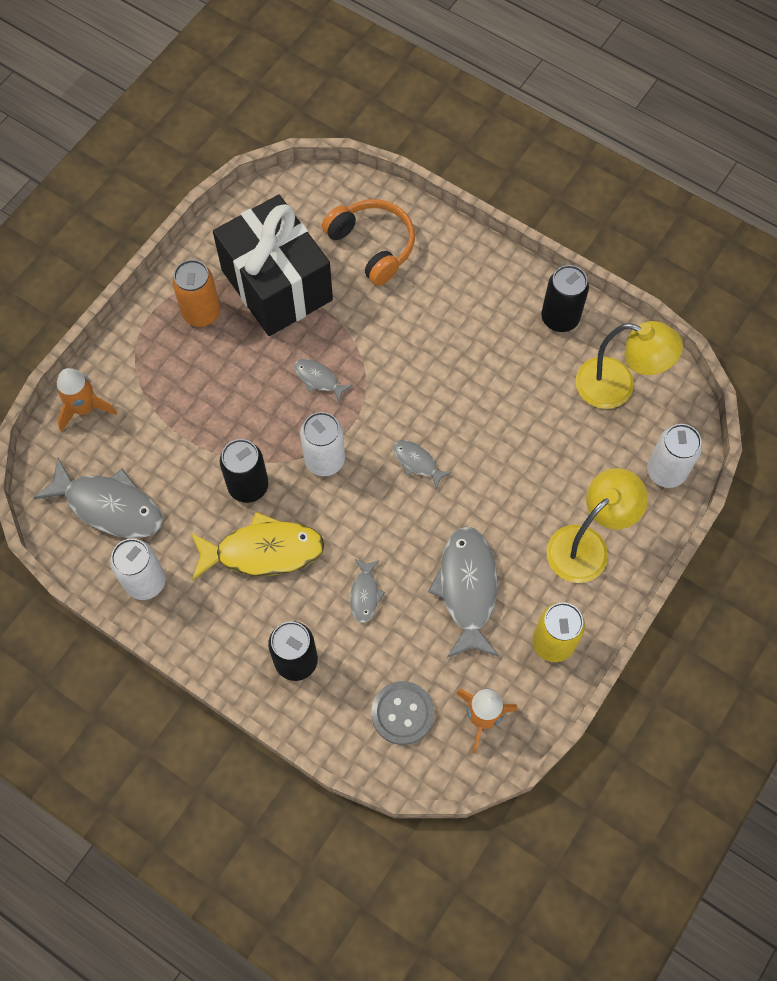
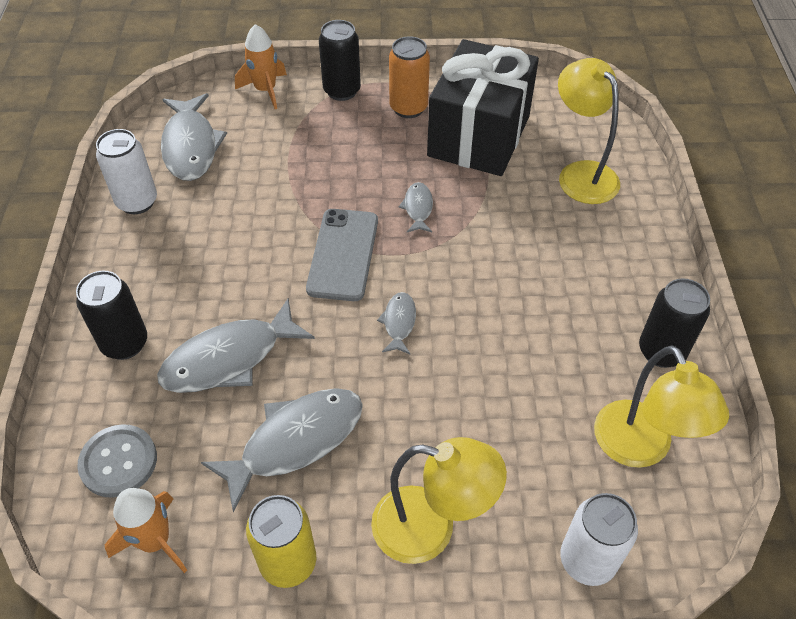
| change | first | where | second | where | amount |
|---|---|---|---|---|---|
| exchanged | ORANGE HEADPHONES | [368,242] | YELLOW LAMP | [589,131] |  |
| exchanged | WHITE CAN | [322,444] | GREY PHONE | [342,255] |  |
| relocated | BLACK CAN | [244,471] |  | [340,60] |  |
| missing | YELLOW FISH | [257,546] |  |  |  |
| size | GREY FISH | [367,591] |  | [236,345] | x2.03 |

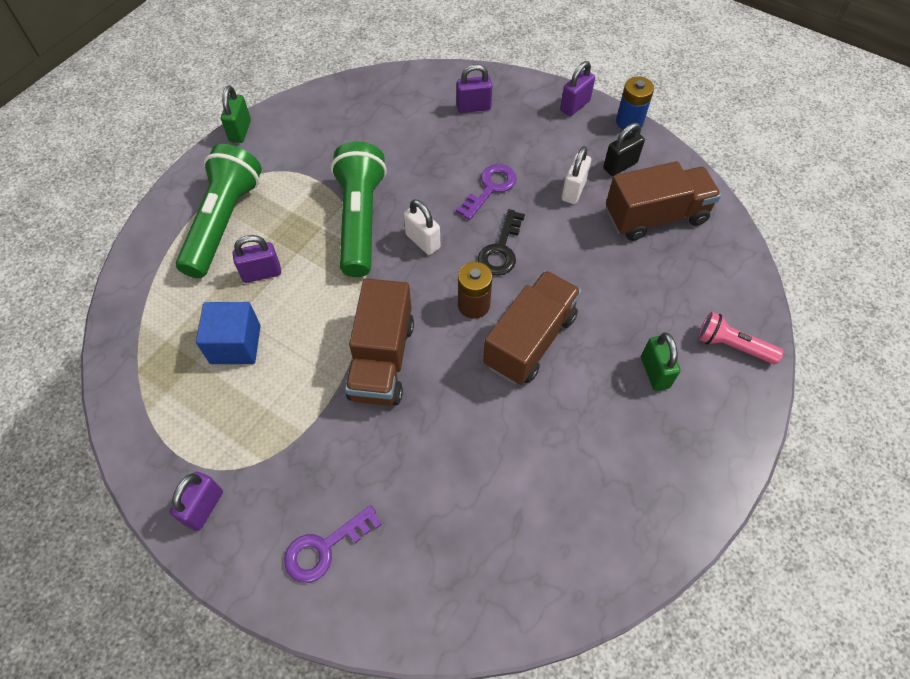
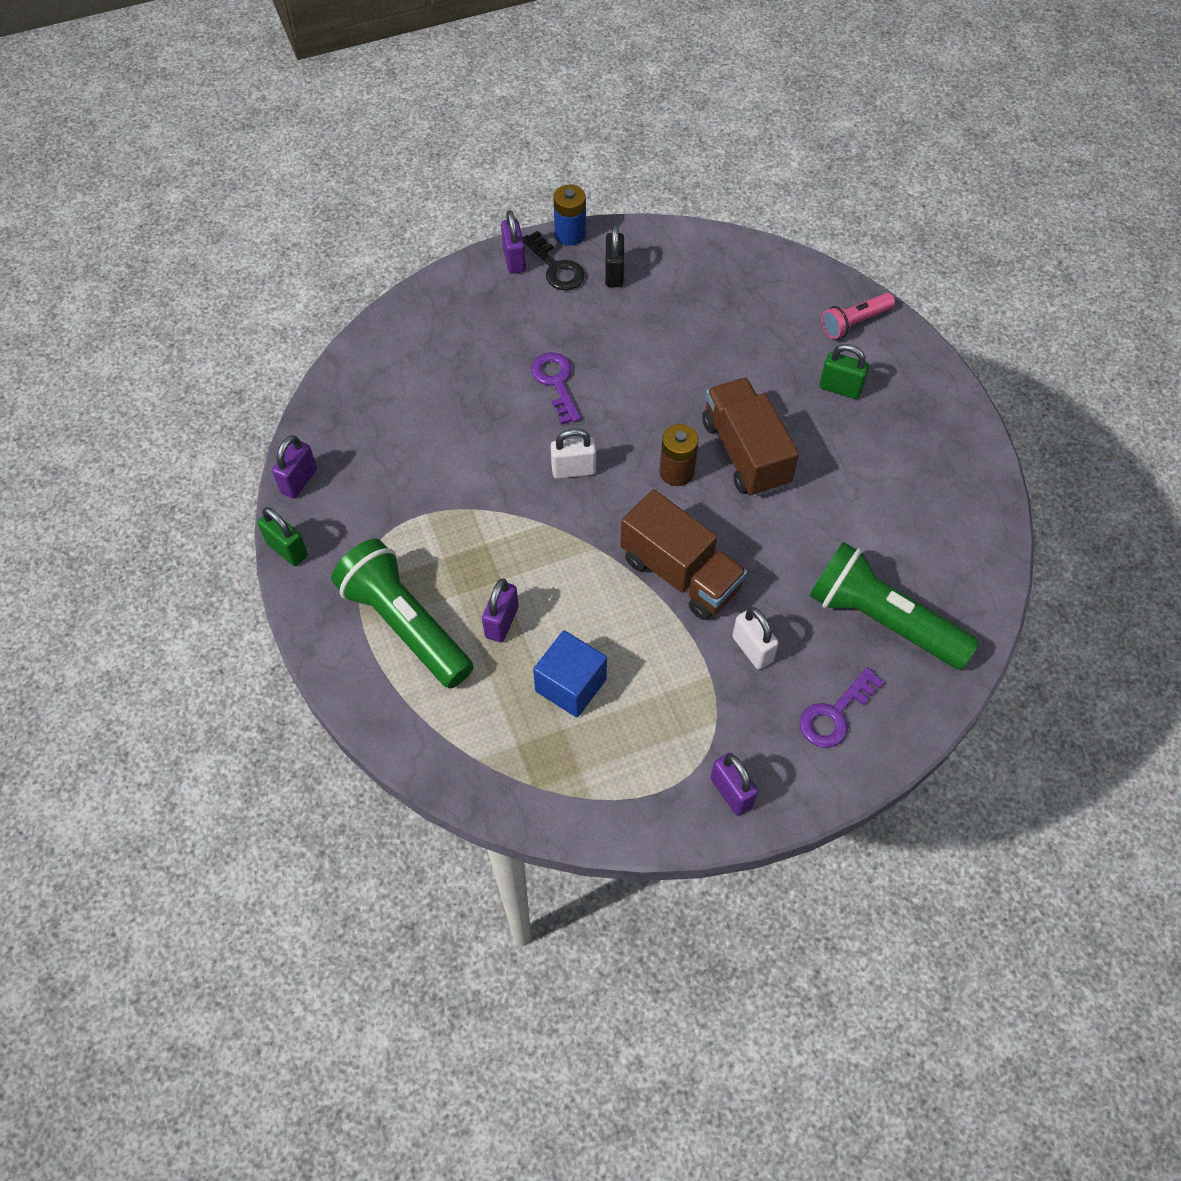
| change | first | where | second | where | amount |
|---|---|---|---|---|---|
| relocated | PURPLE PADLOCK | [474,88] |  | [294,466] |  |
| relocated | GREEN FLASHLIGHT | [359,209] |  | [894,606] |  |
| relocated | WHITE PADLOCK | [576,175] |  | [755,638] |  |
| missing | BROWN TRUCK | [663,201] |  |  |  |
| relocated | BLACK KEY | [501,242] |  | [554,260] |  |
| spun | PURPLE KEY | [333,544] |  | [841,707] | 45 degrees clockwise |

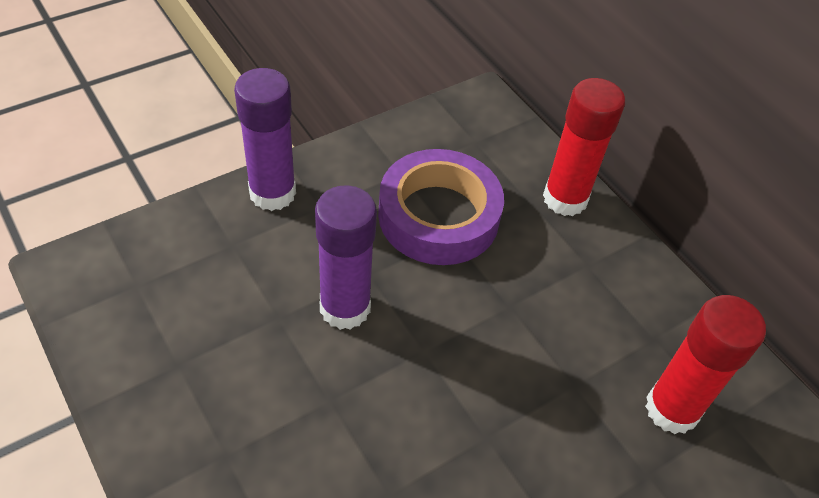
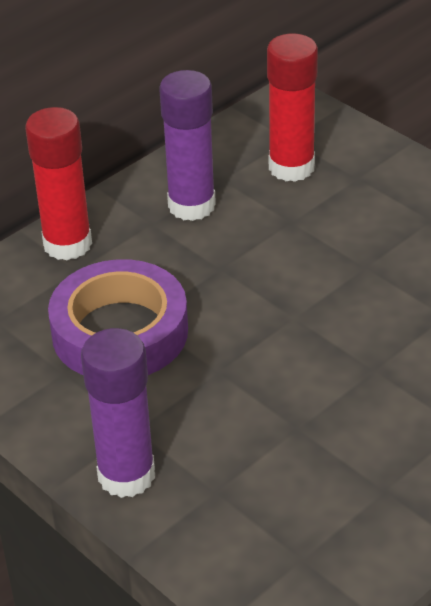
| change | first | where | second | where | amount |
|---|---|---|---|---|---|
| relocated | PURPLE GLUE STICK | [346,257] |  | [187,145] |  |

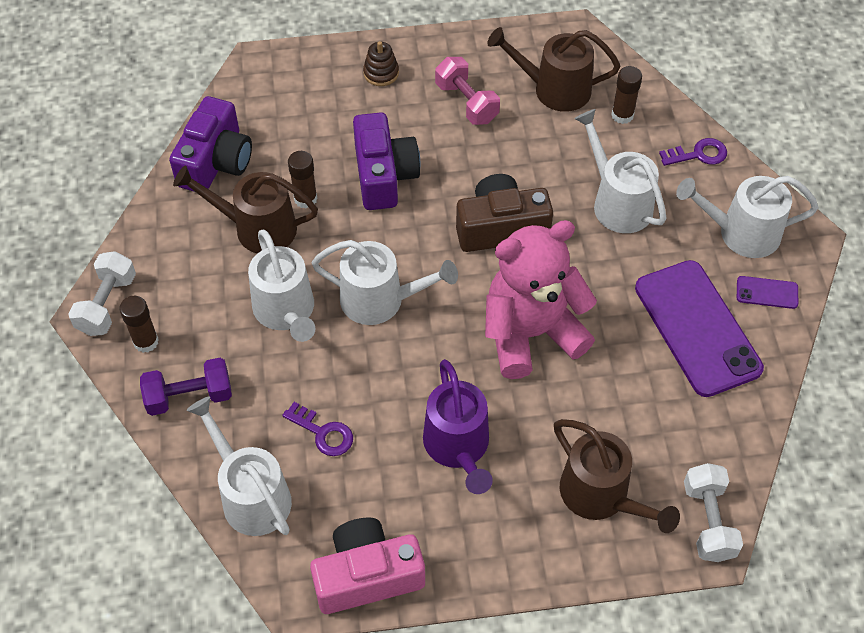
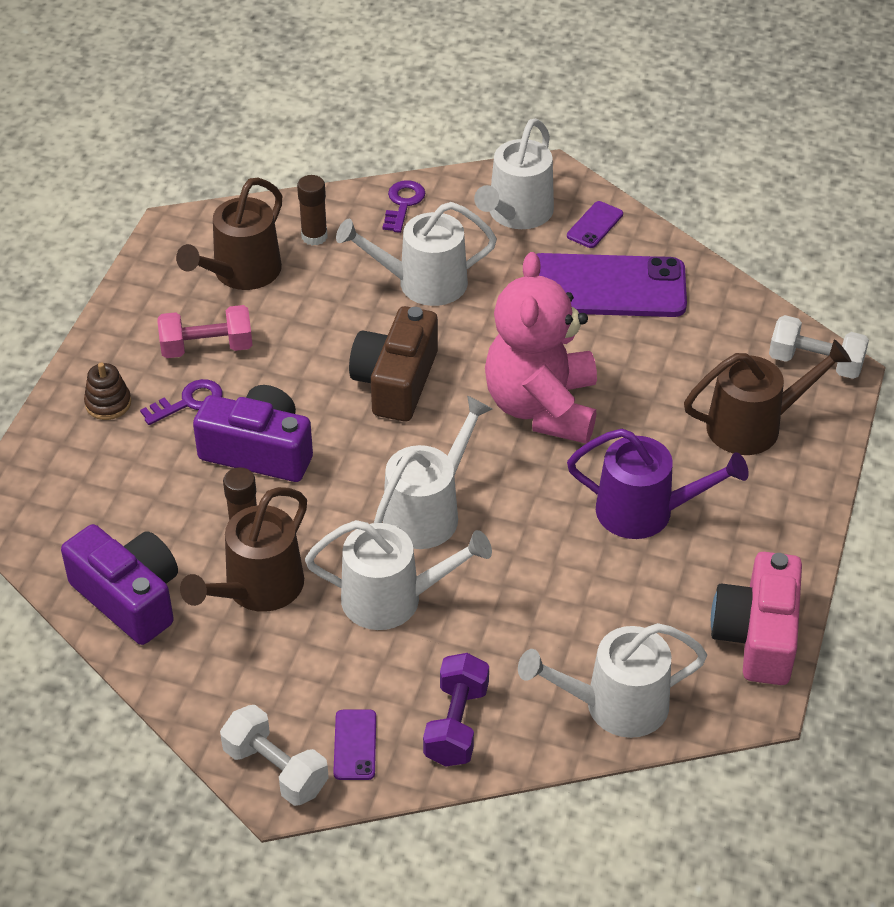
| change | first | where | second | where | amount |
|---|---|---|---|---|---|
| exchanged | BROWN GLUE STICK | [139,324] | PURPLE PHONE | [354,744] |  |
| relocated | PURPLE KEY | [317,429] |  | [181,402] |  |

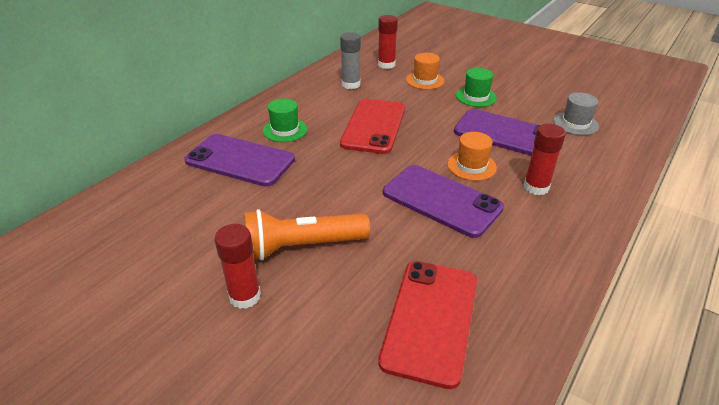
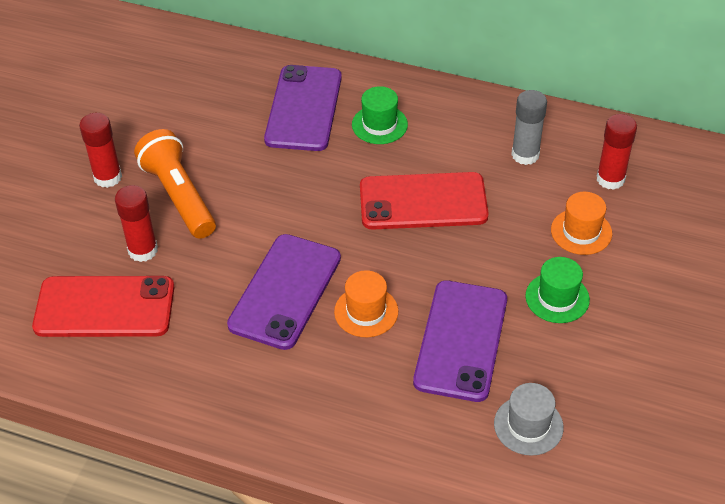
| change | first | where | second | where | amount |
|---|---|---|---|---|---|
| relocated | RED GLUE STICK | [545,159] |  | [136,223] |  |

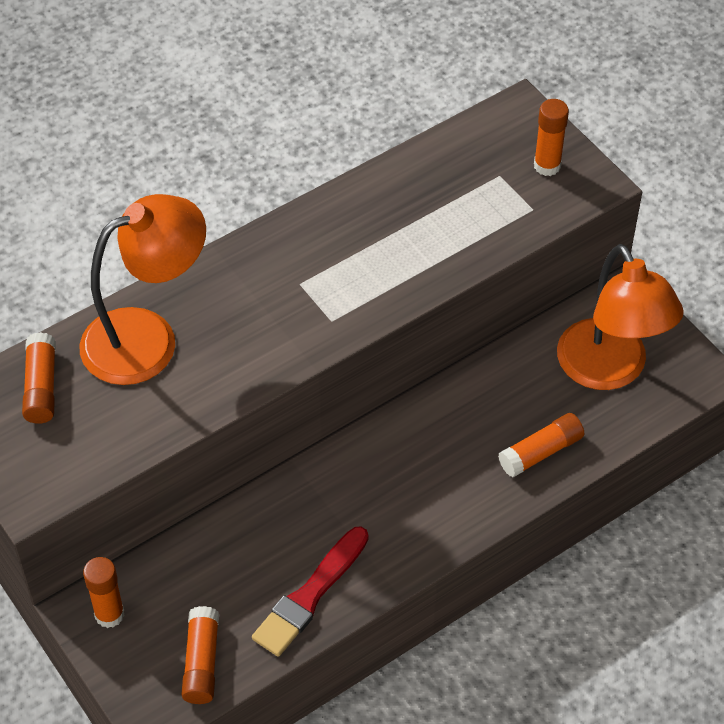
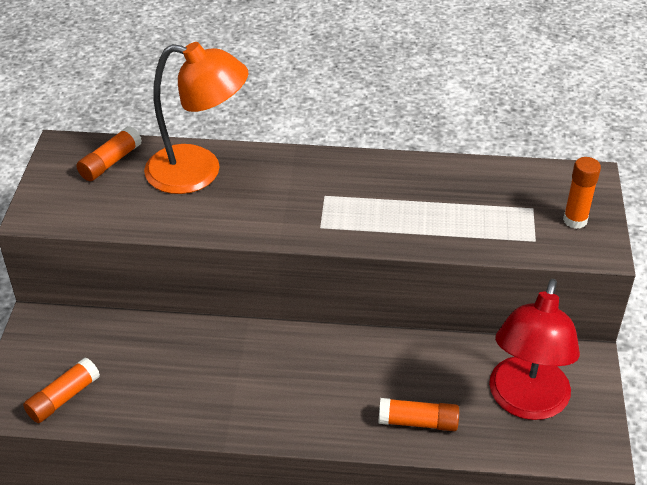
| change | first | where | second | where | amount |
|---|---|---|---|---|---|
| colour | ORANGE LAMP | [620,317] | RED LAMP | [534,349] |  |
| missing | RED BRUSH | [310,592] |  |  |  |
| missing | ORANGE GLUE STICK | [104,592] |  |  |  |

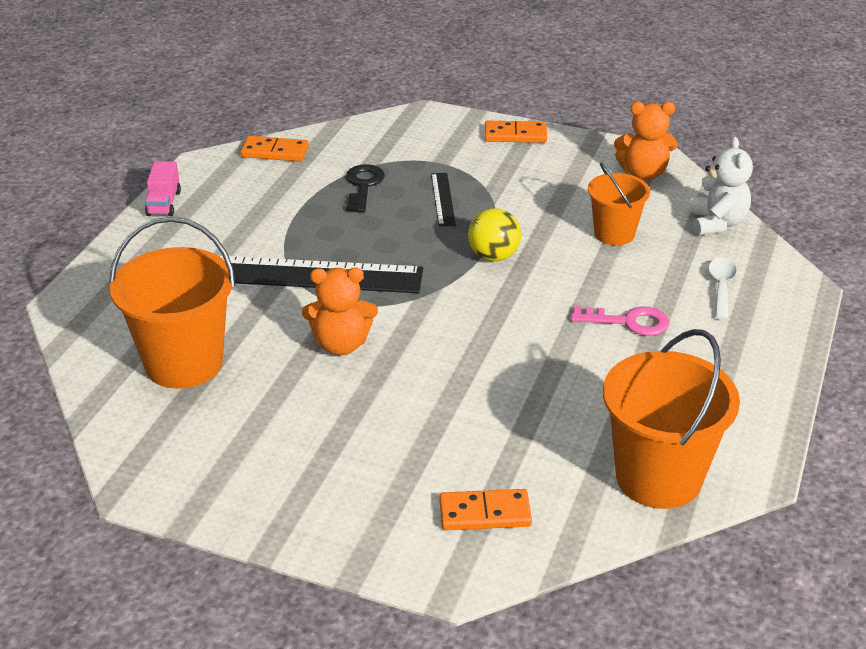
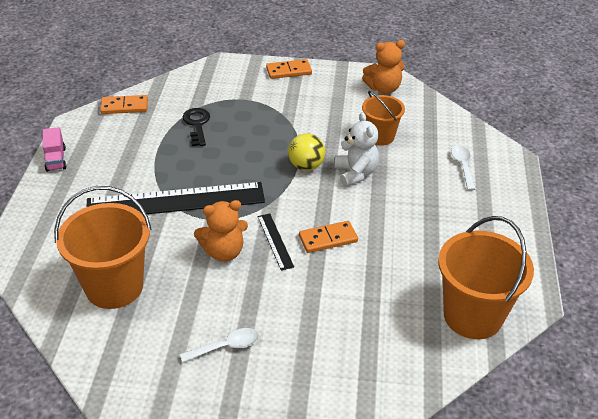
| change | first | where | second | where | amount |
|---|---|---|---|---|---|
| relocated | WHITE TEDDY BEAR | [721,186] |  | [357,149] |  |
| relocated | BLACK RULER | [443,199] |  | [275,242] |  |
| missing | PINK KEY | [620,321] |  |  |  |
| relocated | ORANGE DOMINO | [485,509] |  | [328,237] |  |
| appeared |  |  | WHITE SPOON | [219,345] |  |

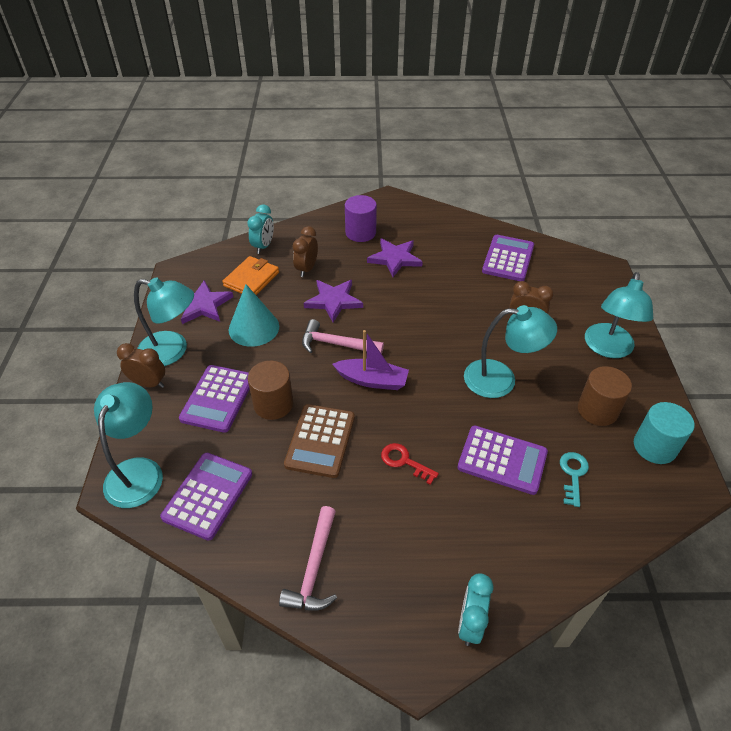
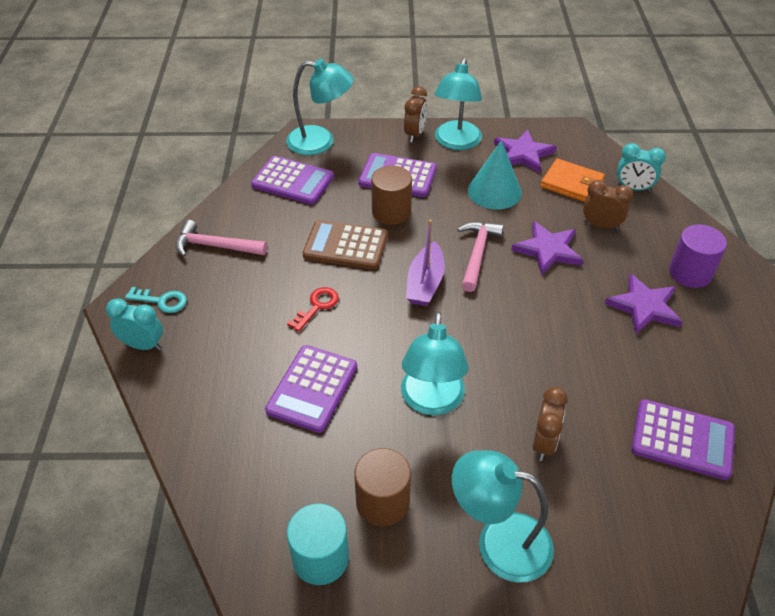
| change | first | where | second | where | amount |
|---|---|---|---|---|---|
| relocated | TURQUOISE KEY | [574,479] |  | [156,300] |  |

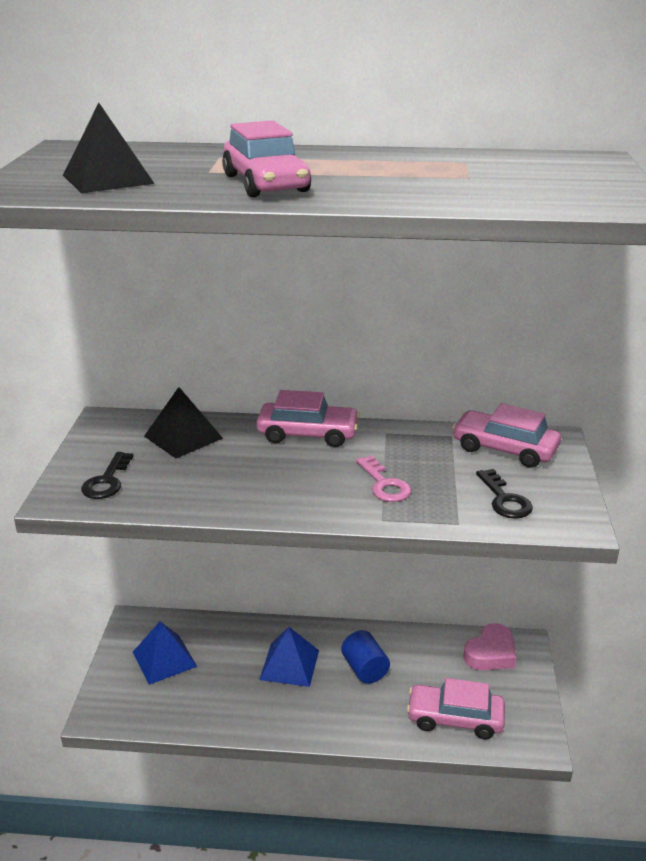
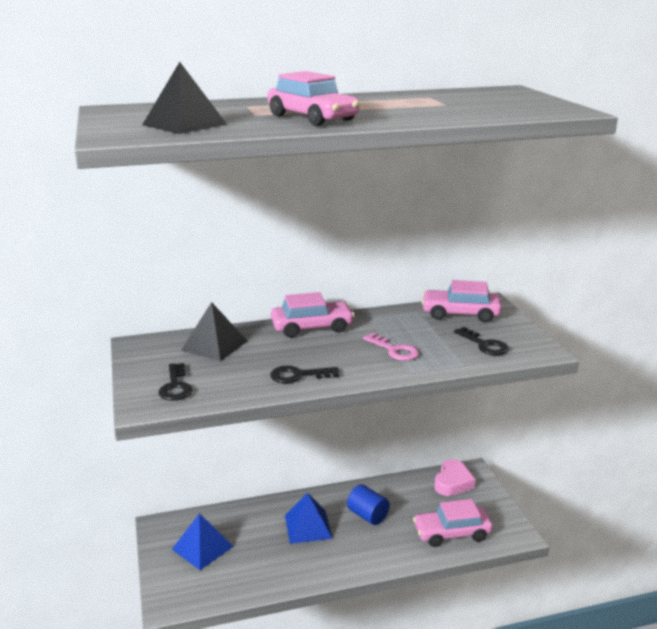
| change | first | where | second | where | amount |
|---|---|---|---|---|---|
| appeared |  |  | BLACK KEY | [304,374] |  |

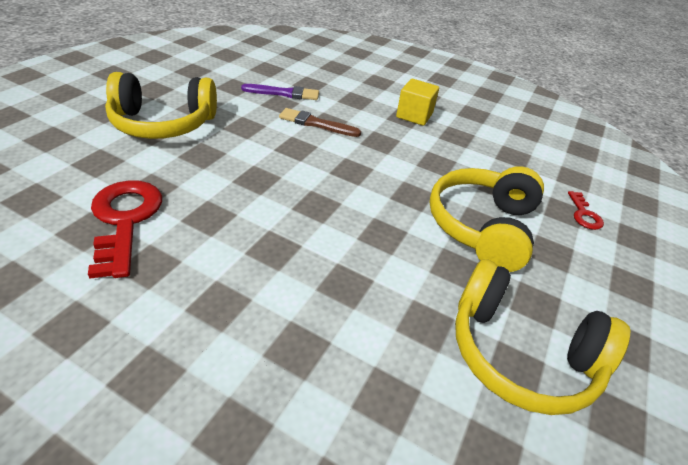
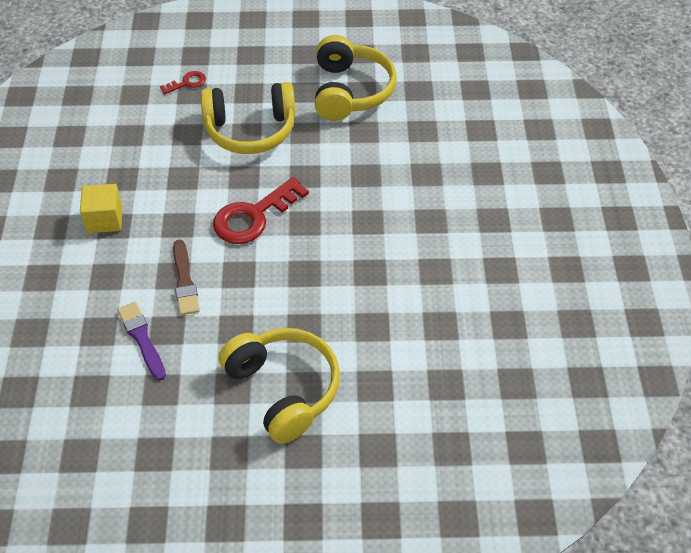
| change | first | where | second | where | amount |
|---|---|---|---|---|---|
| relocated | RED KEY | [125,229] |  | [261,210] |  |

